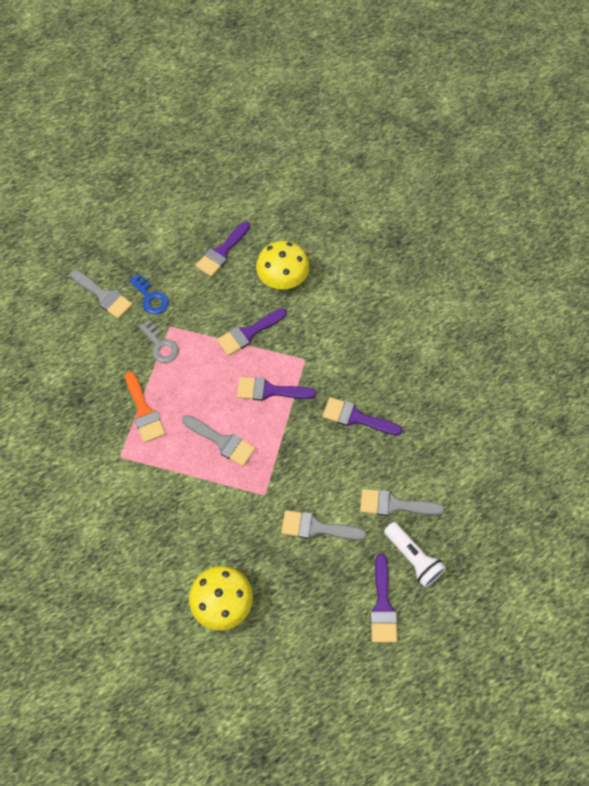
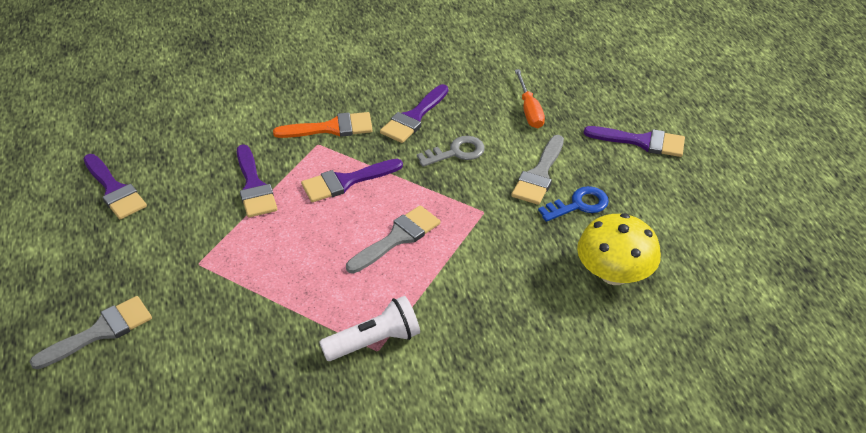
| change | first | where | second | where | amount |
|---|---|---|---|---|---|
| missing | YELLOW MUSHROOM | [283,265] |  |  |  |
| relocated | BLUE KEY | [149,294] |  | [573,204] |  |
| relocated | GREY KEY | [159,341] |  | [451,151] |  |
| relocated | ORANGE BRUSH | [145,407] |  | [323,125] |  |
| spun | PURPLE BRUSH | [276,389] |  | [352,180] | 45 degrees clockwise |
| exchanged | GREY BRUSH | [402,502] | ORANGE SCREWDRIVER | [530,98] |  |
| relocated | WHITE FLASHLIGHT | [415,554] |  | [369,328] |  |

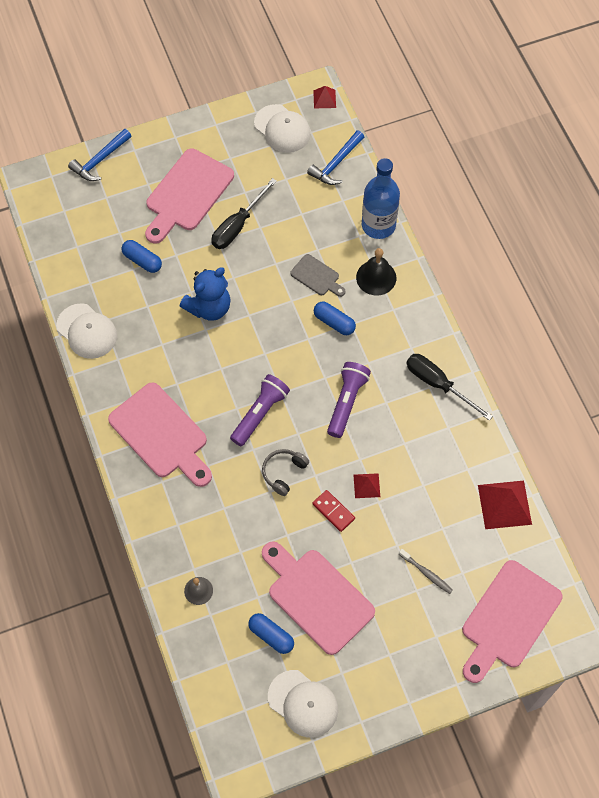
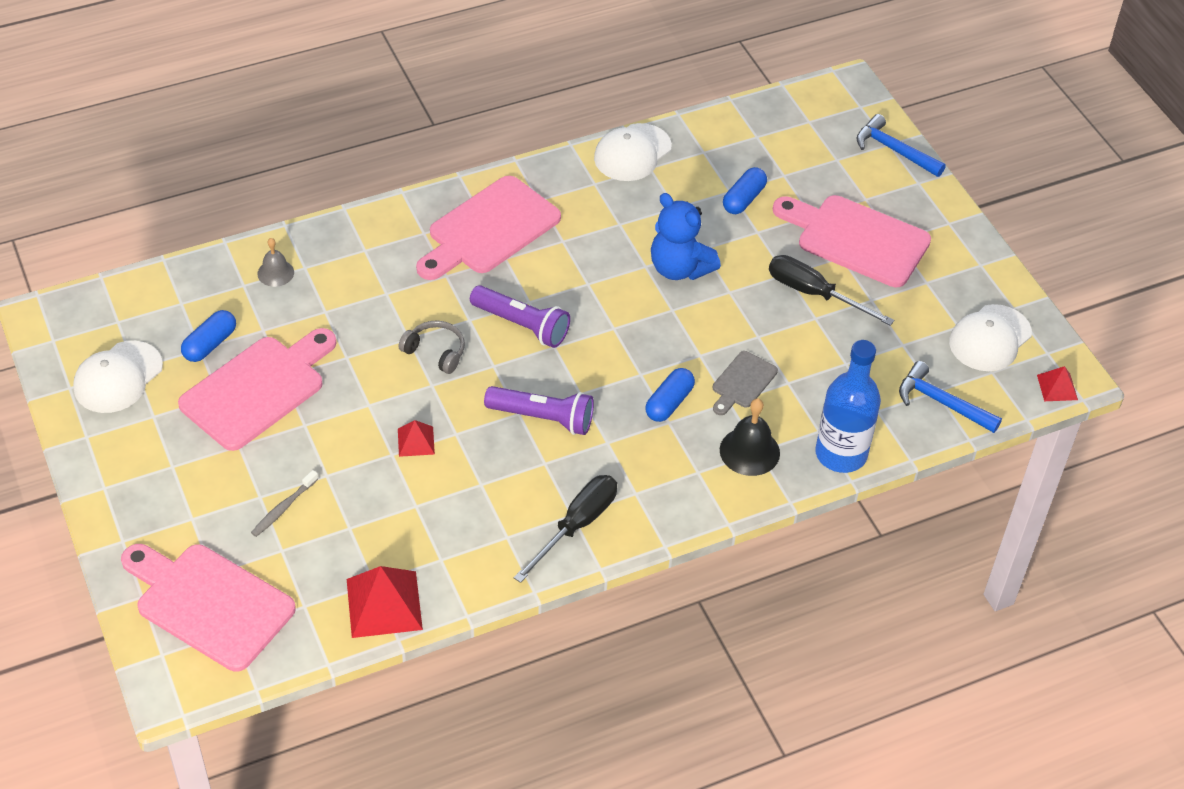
| change | first | where | second | where | amount |
|---|---|---|---|---|---|
| missing | RED DOMINO | [333,511] |  |  |  |

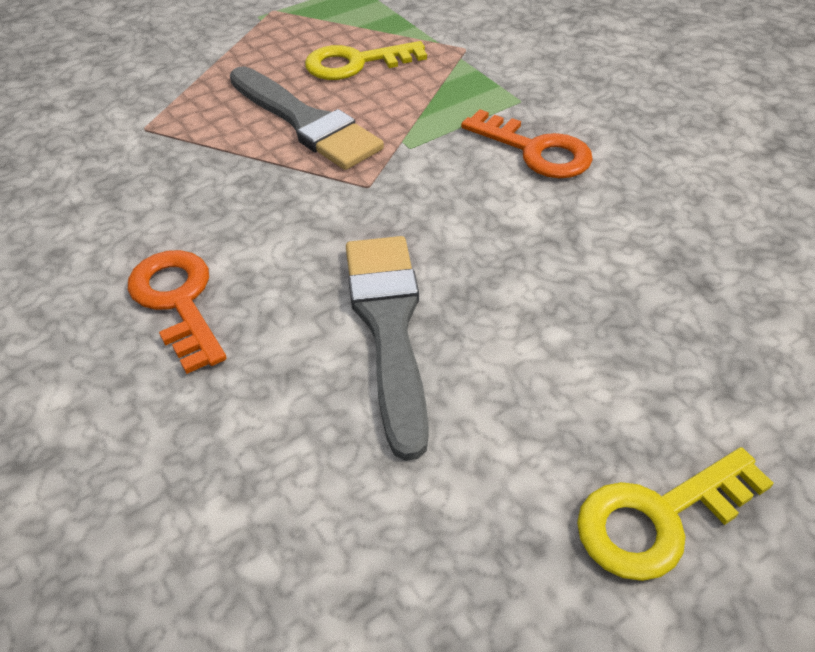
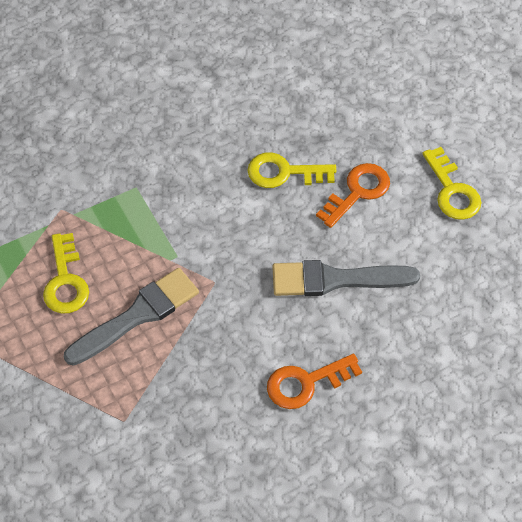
| change | first | where | second | where | amount |
|---|---|---|---|---|---|
| relocated | ORANGE KEY | [527,143] |  | [353,195] |  |
| appeared |  |  | YELLOW KEY | [291,170] |  |

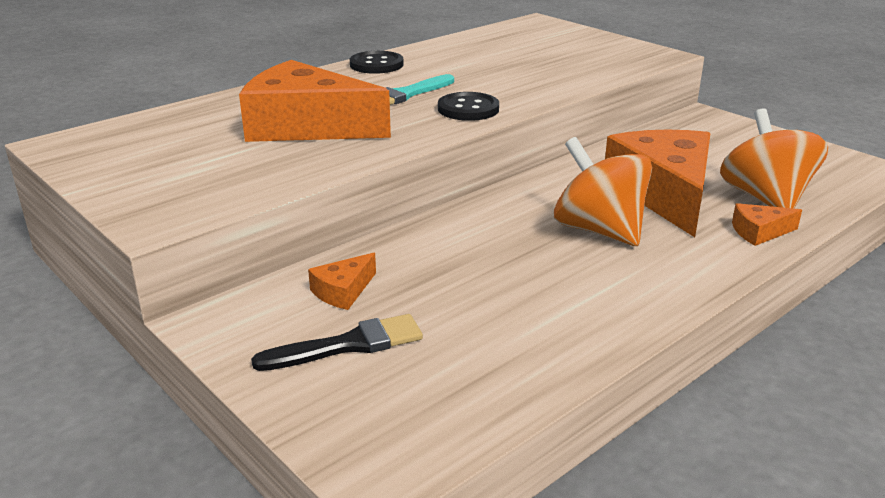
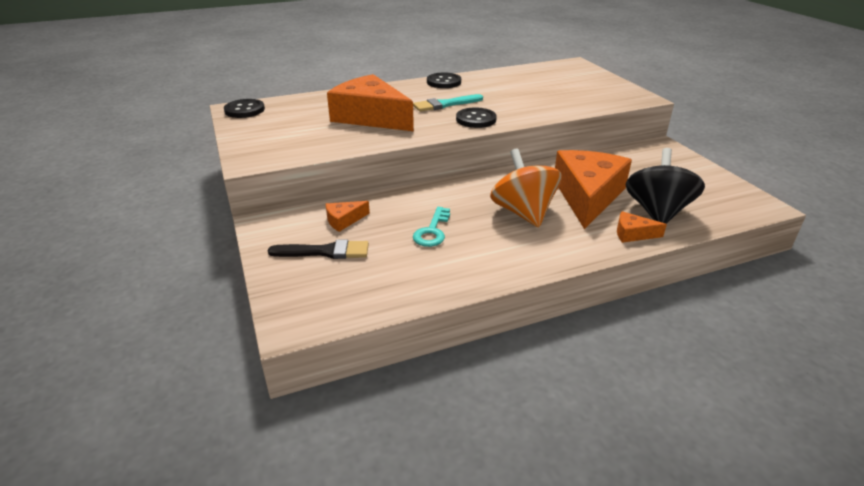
| change | first | where | second | where | amount |
|---|---|---|---|---|---|
| colour | ORANGE SPINNING TOP | [774,158] | BLACK SPINNING TOP | [665,186] |  |
| appeared |  |  | BLACK BUTTON | [244,108] |  |
| appeared |  |  | TURQUOISE KEY | [431,227] |  |

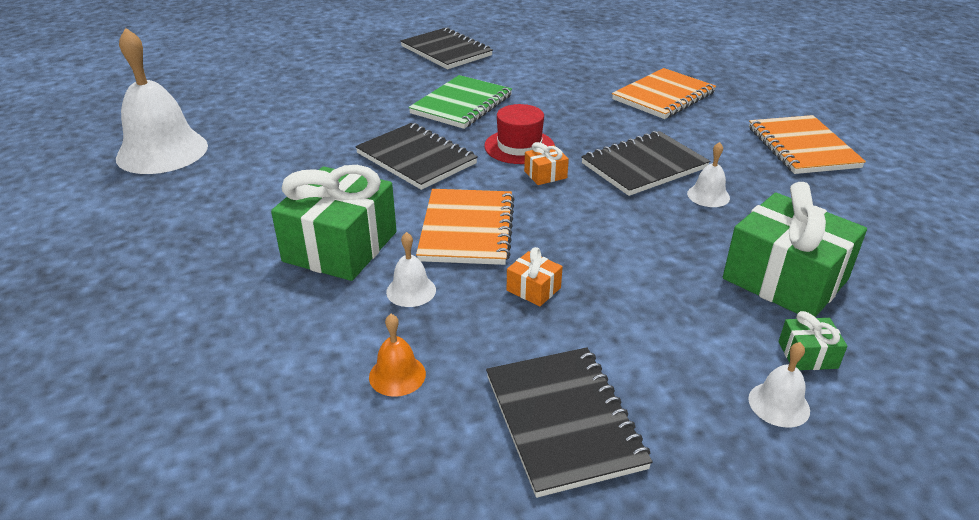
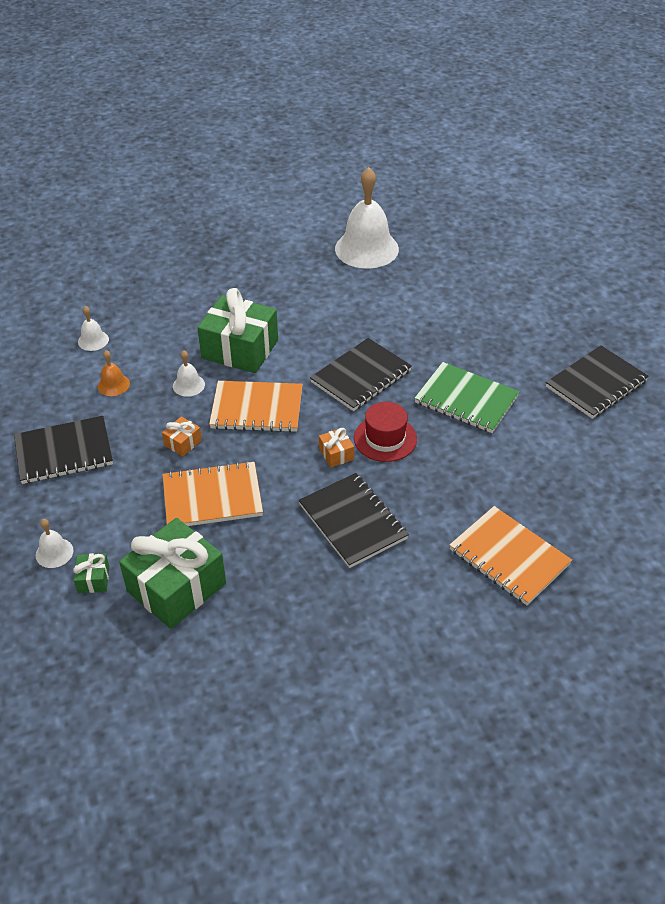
| change | first | where | second | where | amount |
|---|---|---|---|---|---|
| relocated | ORANGE NOTEBOOK | [807,144] |  | [213,493] |  |
| relocated | WHITE BELL | [708,174] |  | [93,328] |  |

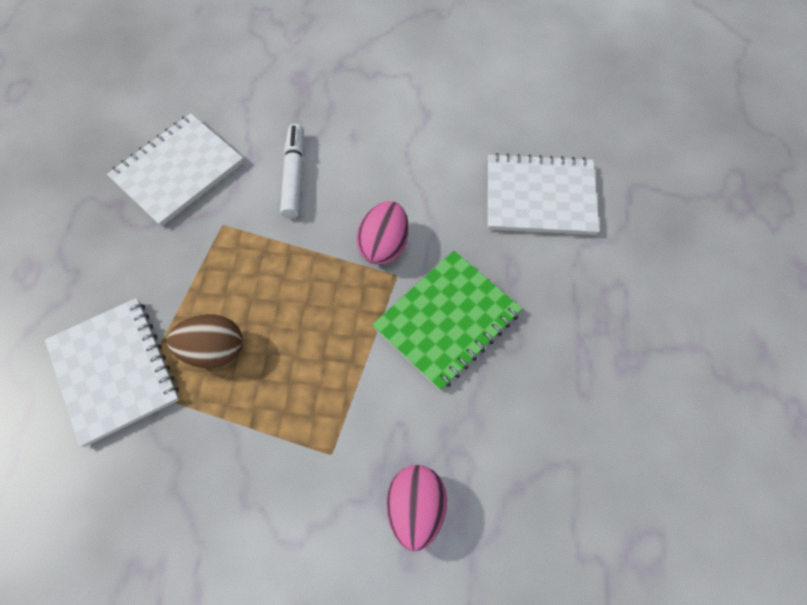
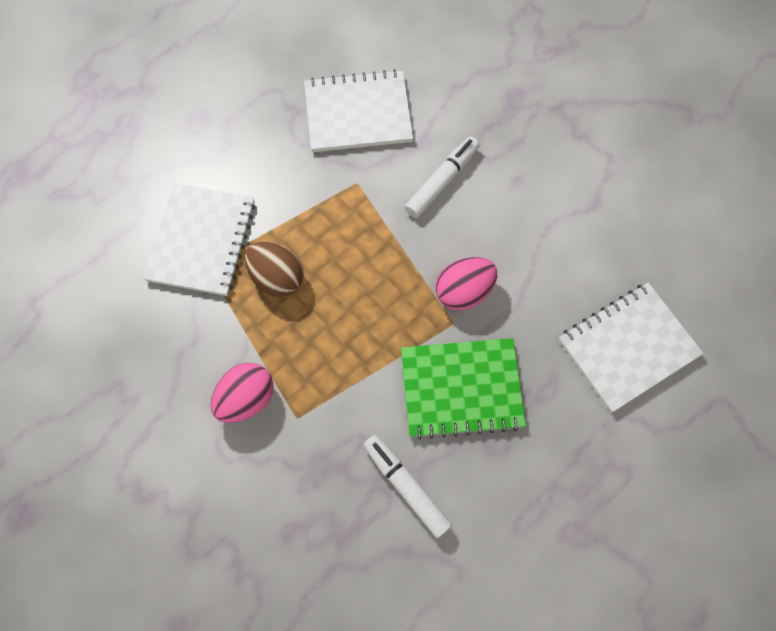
| change | first | where | second | where | amount |
|---|---|---|---|---|---|
| spun | WHITE NOTEBOOK | [543,194] |  | [631,347] | 75 degrees counterclockwise |
| relocated | PINK EGG | [416,508] |  | [242,393] |  |
| appeared |  |  | WHITE MARKER | [407,486] |  |

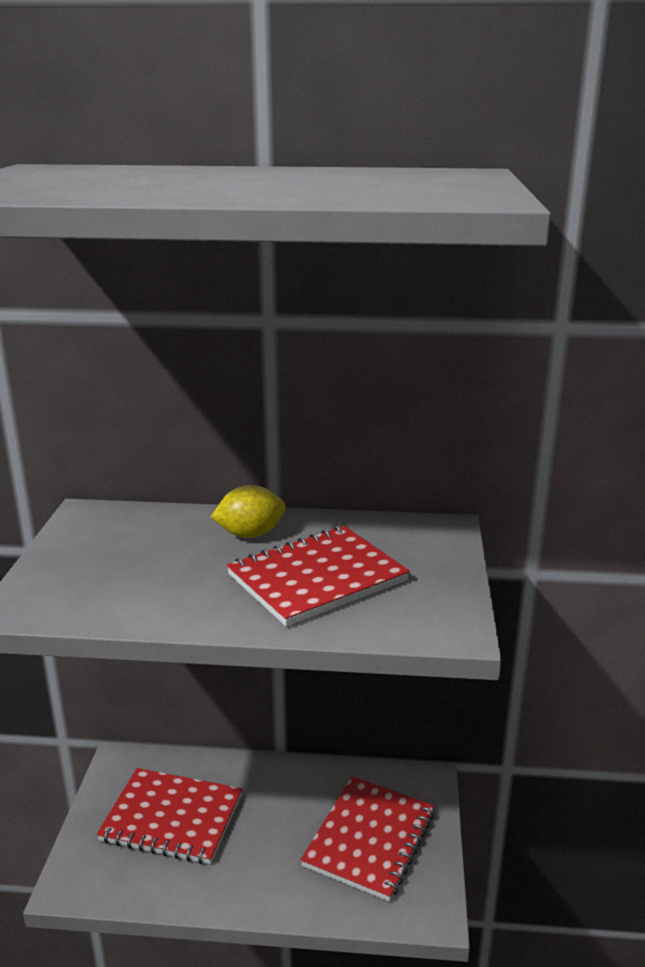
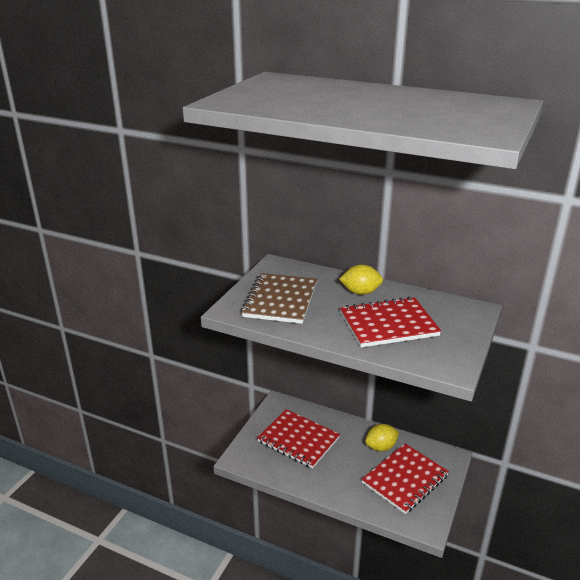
| change | first | where | second | where | amount |
|---|---|---|---|---|---|
| appeared |  |  | BROWN NOTEBOOK | [279,298] |  |
| appeared |  |  | YELLOW LEMON | [382,437] |  |

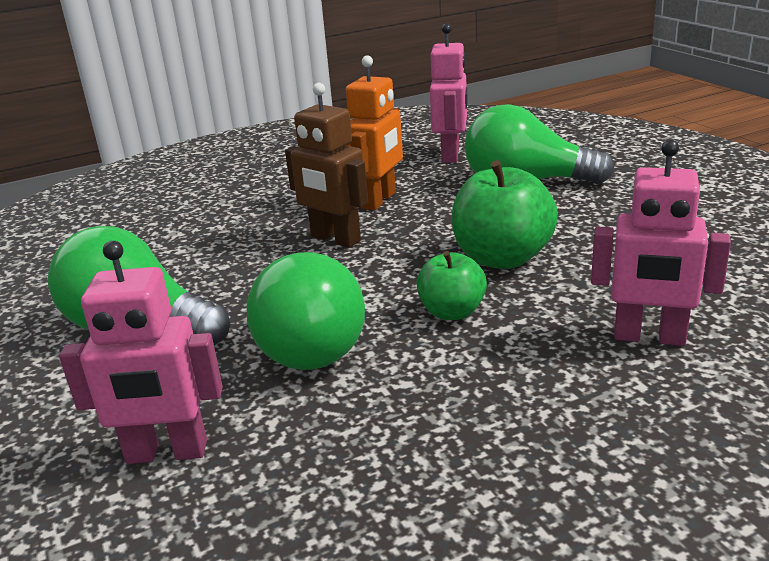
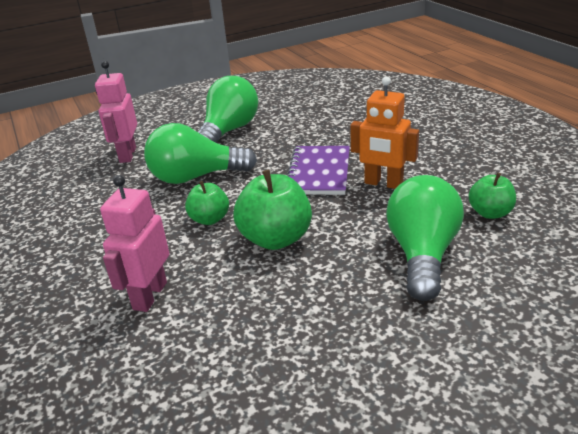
| change | first | where | second | where | amount |
|---|---|---|---|---|---|
| exchanged | PINK ROBOT | [449,93] | GREEN APPLE | [492,196] |  |
| exchanged | BROWN ROBOT | [326,165] | PURPLE NOTEBOOK | [318,170] |  |

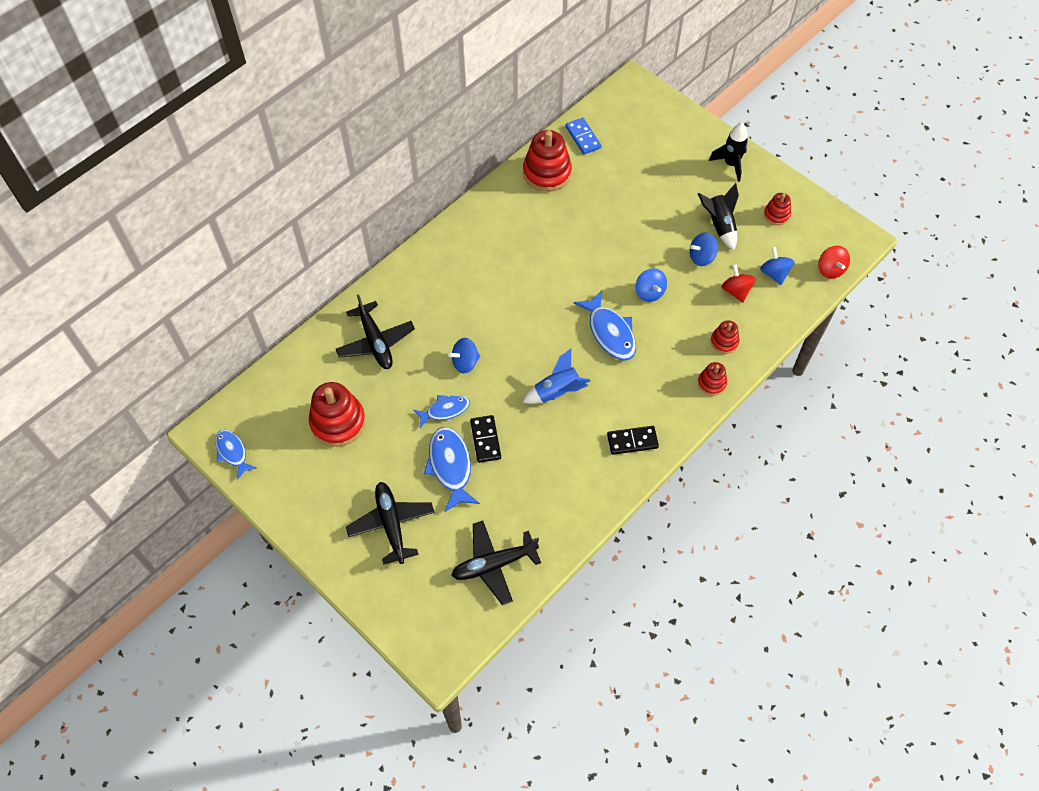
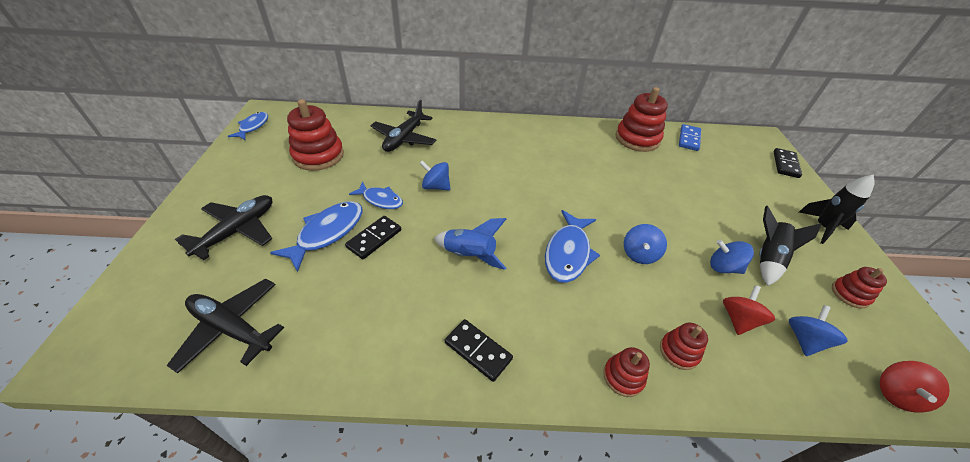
| change | first | where | second | where | amount |
|---|---|---|---|---|---|
| appeared |  |  | BLACK DOMINO | [788,163] |  |

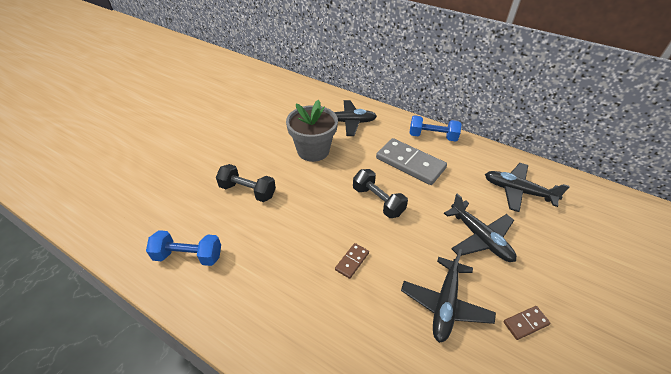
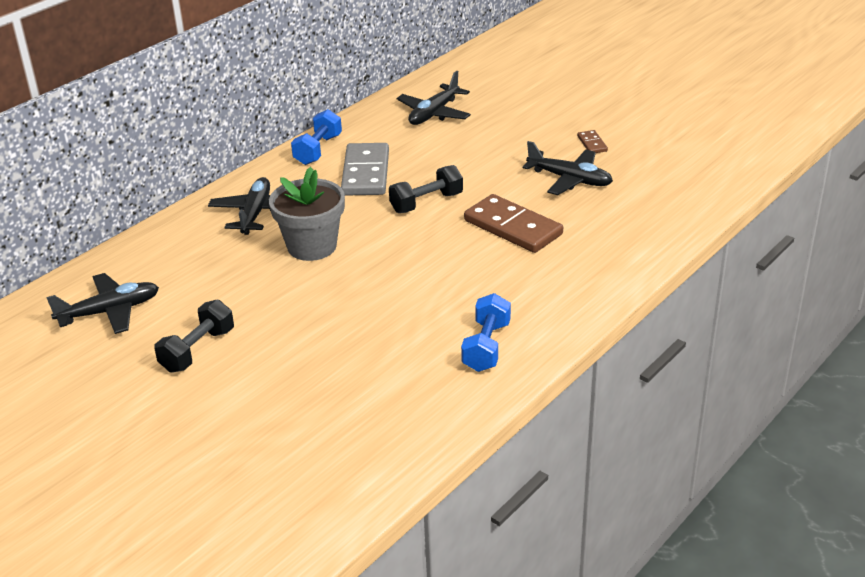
| change | first | where | second | where | amount |
|---|---|---|---|---|---|
| spun | GREY DOMINO | [411,161] |  | [365,169] | 45 degrees counterclockwise |
| relocated | BLACK DUMBBELL | [246,183] |  | [194,336] |  |
| relocated | BLACK PLANE | [480,228] |  | [102,303] |  |
| size | BROWN DOMINO | [352,261] |  | [513,223] | x2.20 |

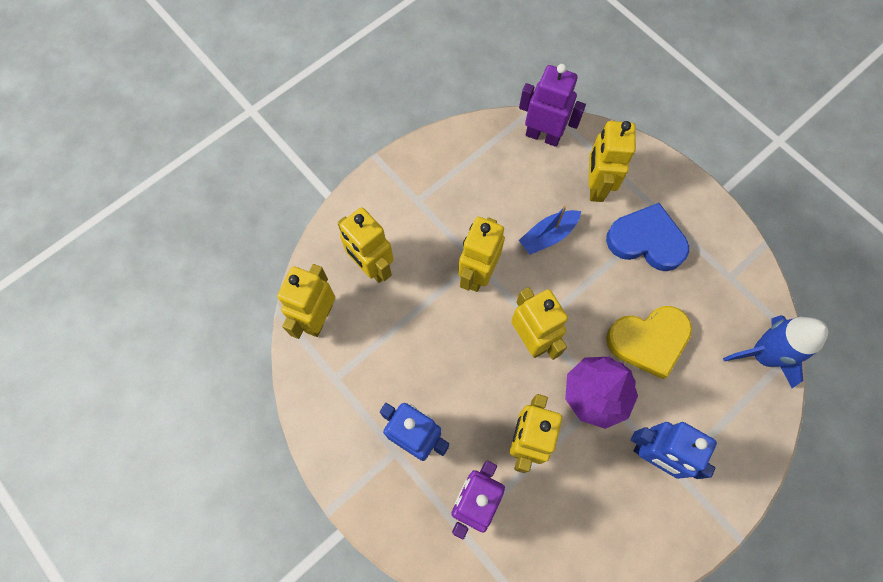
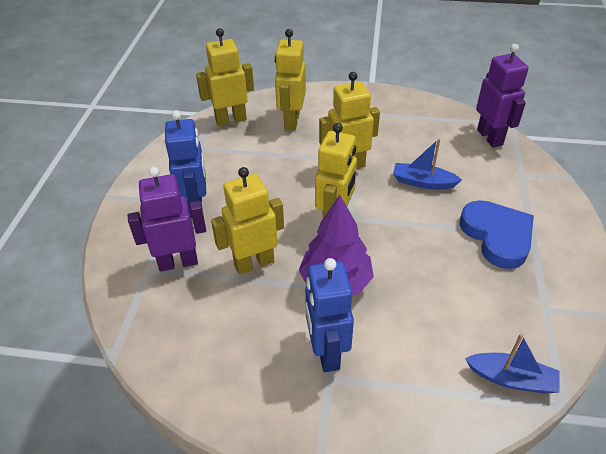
| change | first | where | second | where | amount |
|---|---|---|---|---|---|
| missing | YELLOW ROBOT | [612,161] |  |  |  |
| missing | YELLOW HEART | [649,342] |  |  |  |
| exchanged | BLUE ROCKET | [775,351] | BLUE BOAT | [512,364] |  |

